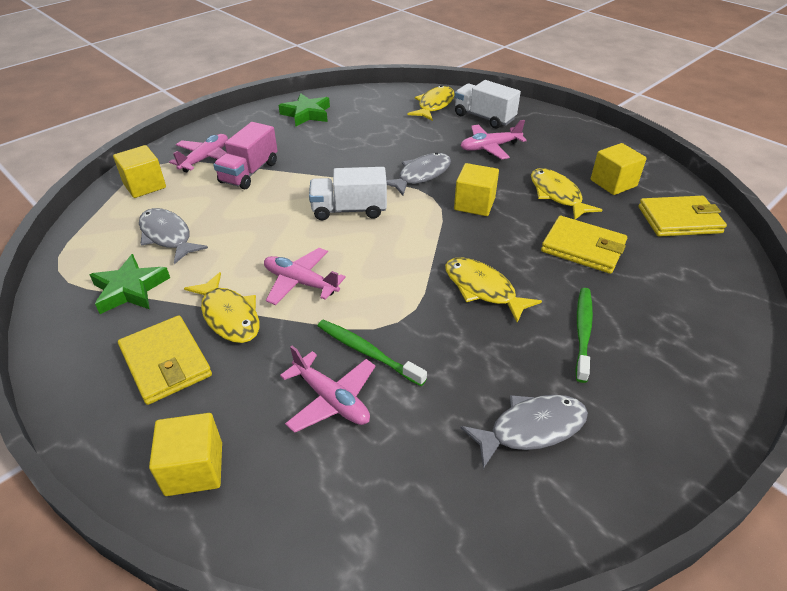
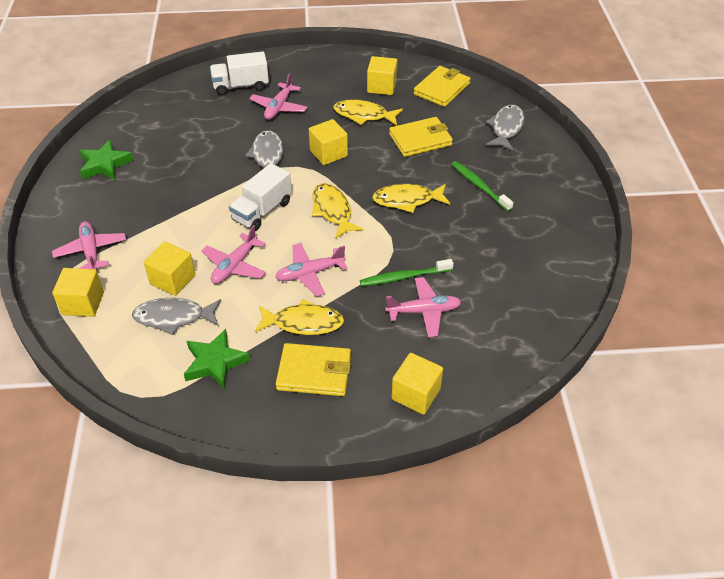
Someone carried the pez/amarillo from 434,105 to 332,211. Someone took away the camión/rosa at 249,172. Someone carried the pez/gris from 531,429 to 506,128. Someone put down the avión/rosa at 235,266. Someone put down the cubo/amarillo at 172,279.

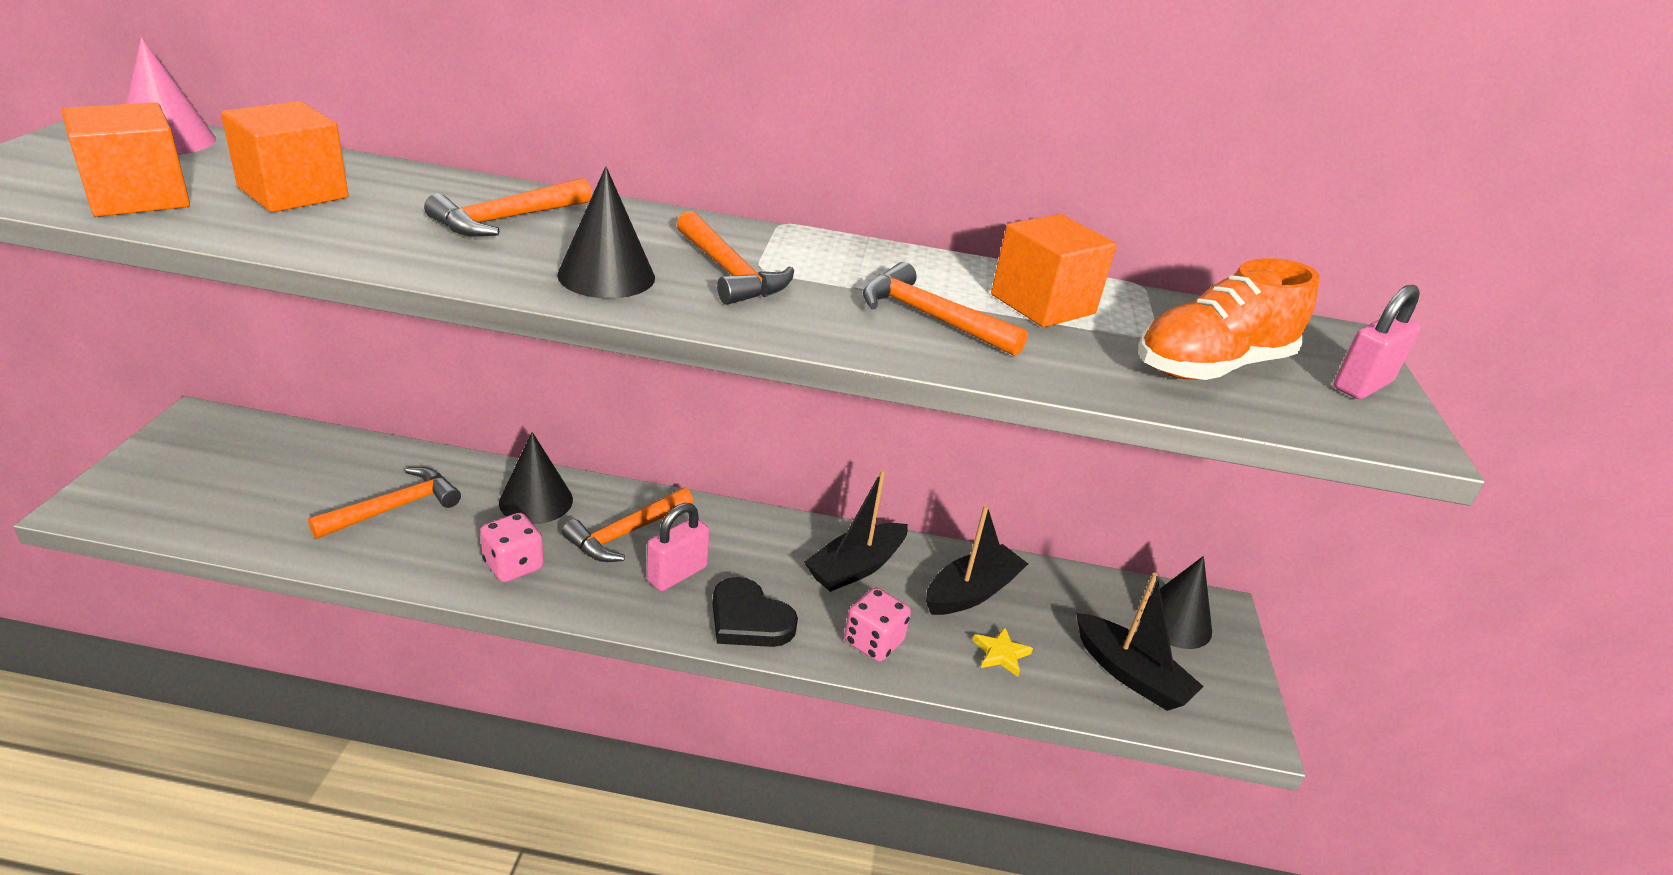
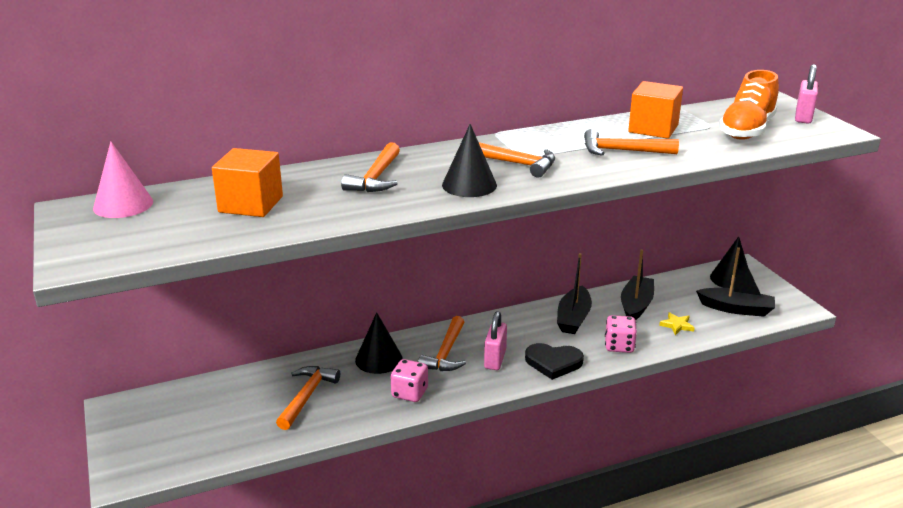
Someone took away the cubo/naranja at 138,197.

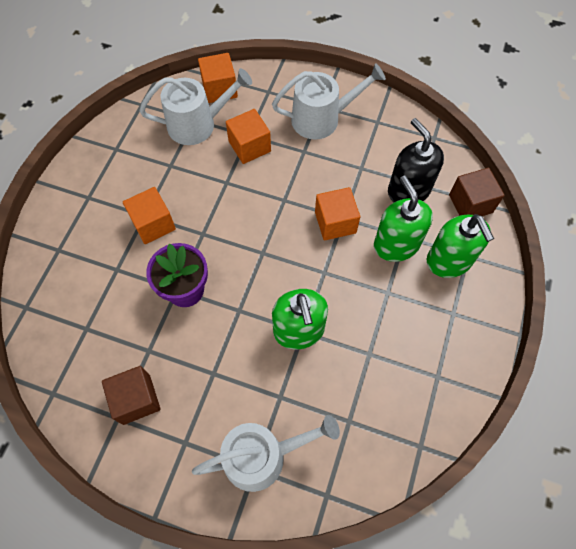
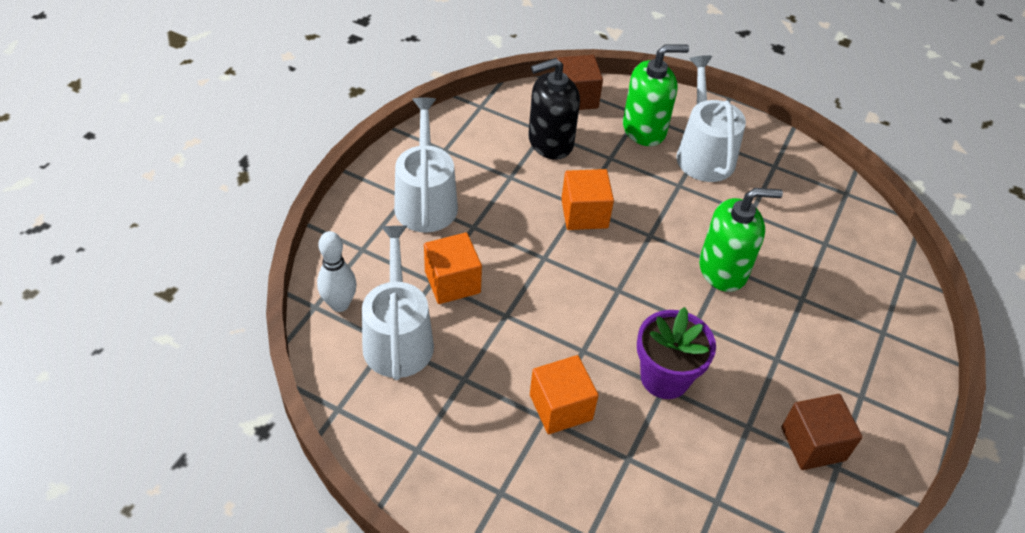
Someone swapped the cubo/naranja at 219,89 for the bolo/blanco at 340,304. Someone took away the dispensador de jabón/verde at 396,244. Someone carried the regadera/blanco from 262,456 to 703,154.

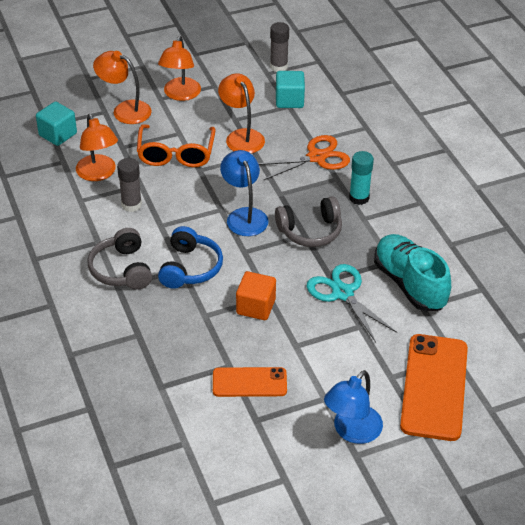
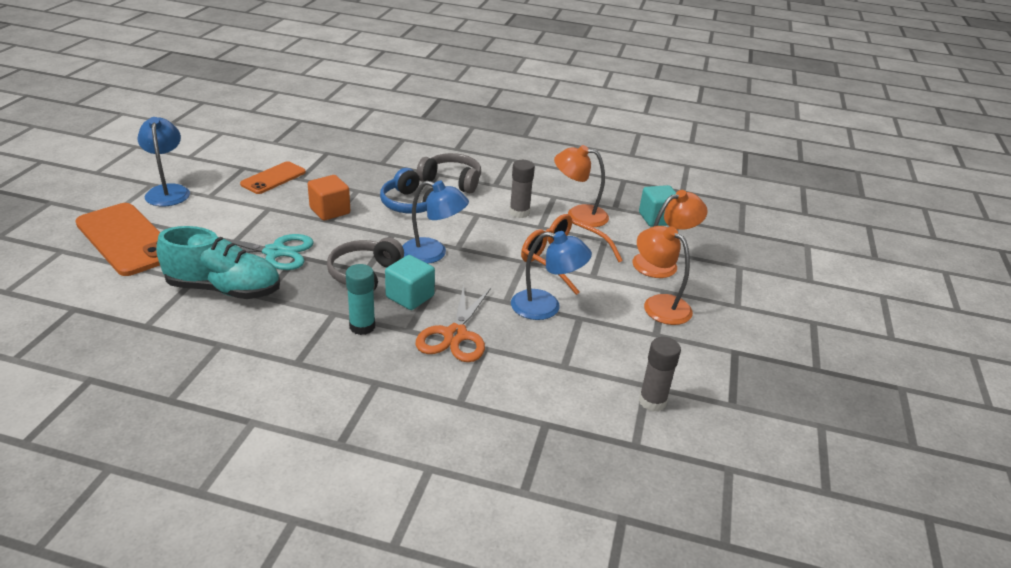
Someone carried the cubo/turquesa from 289,100 to 410,297. Someone repainted the lámpara/naranja at 241,136, which became the lámpara/azul at 546,307.

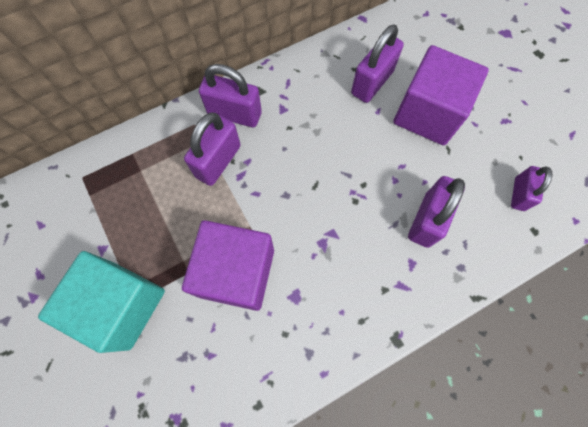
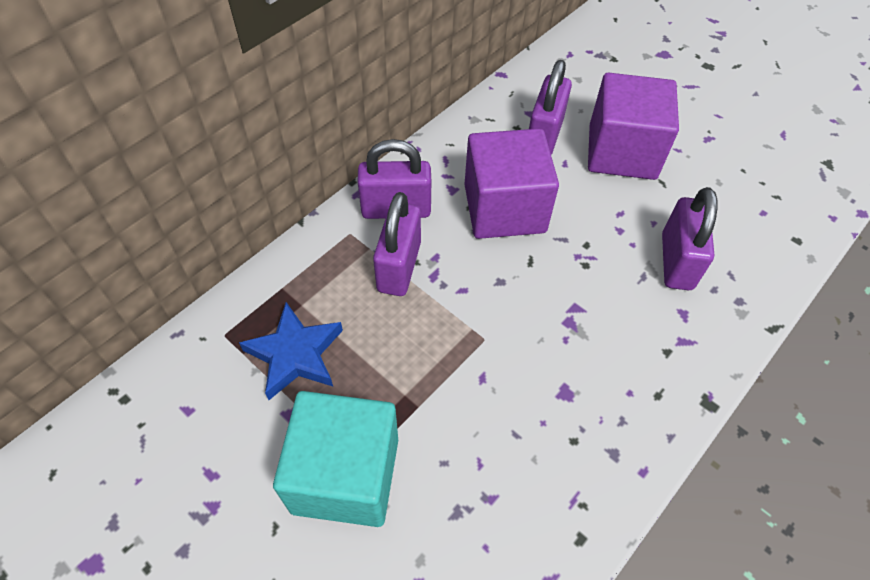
Someone took away the candado/morado at 519,194. Someone carried the cubo/morado from 237,272 to 504,208. Someone put down the estrella/azul at 295,354.

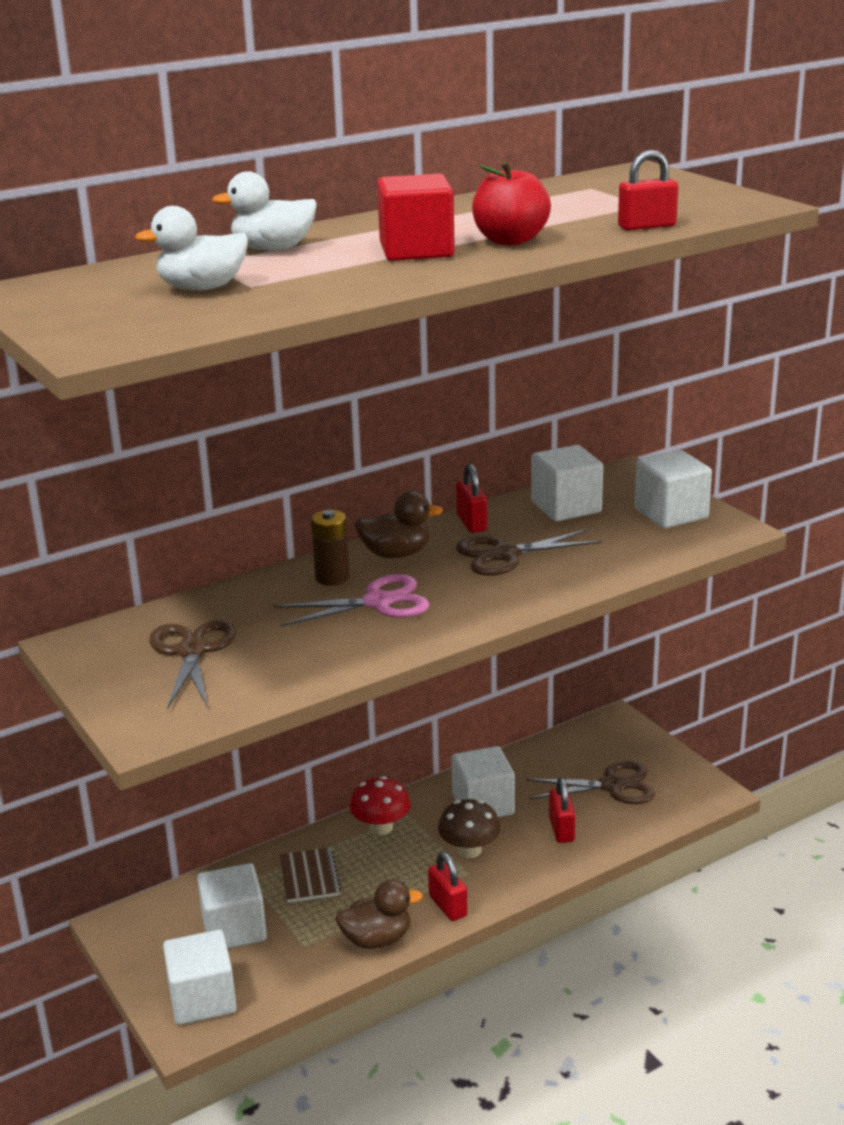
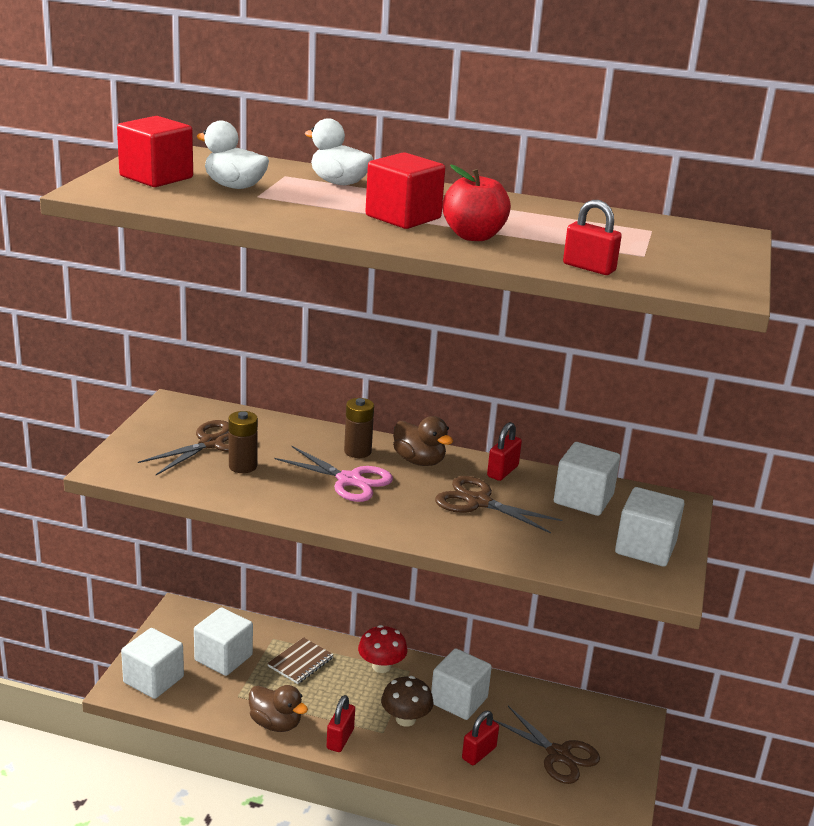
Someone put down the cubo/rojo at 156,177. Someone put down the pila/marrón at 243,466.

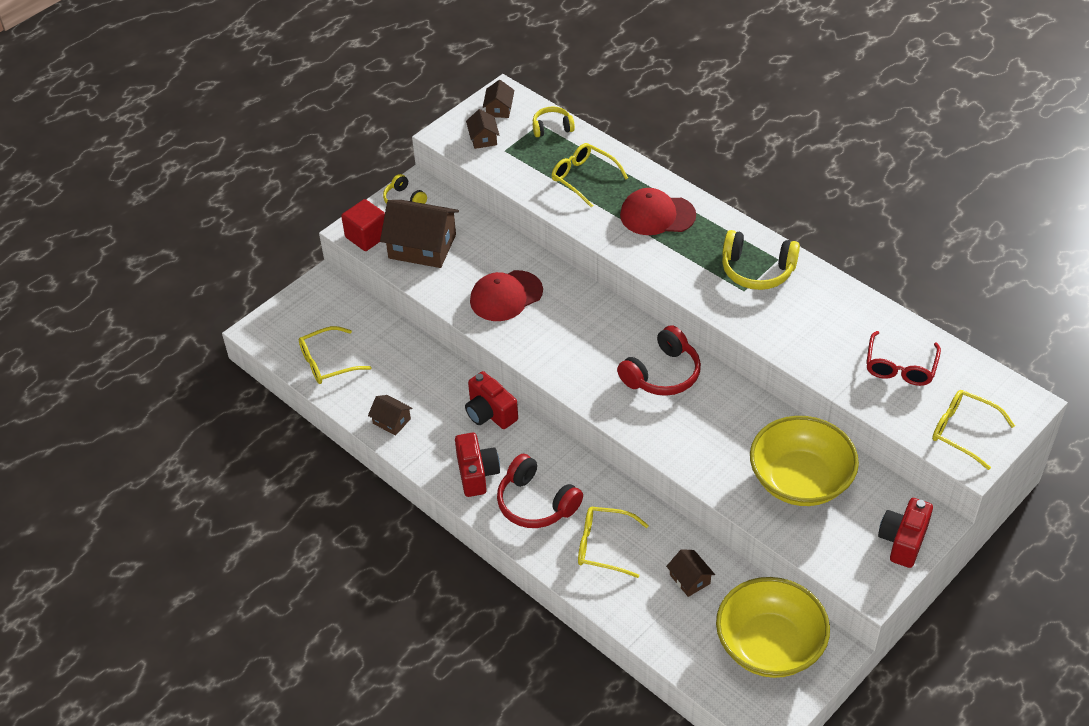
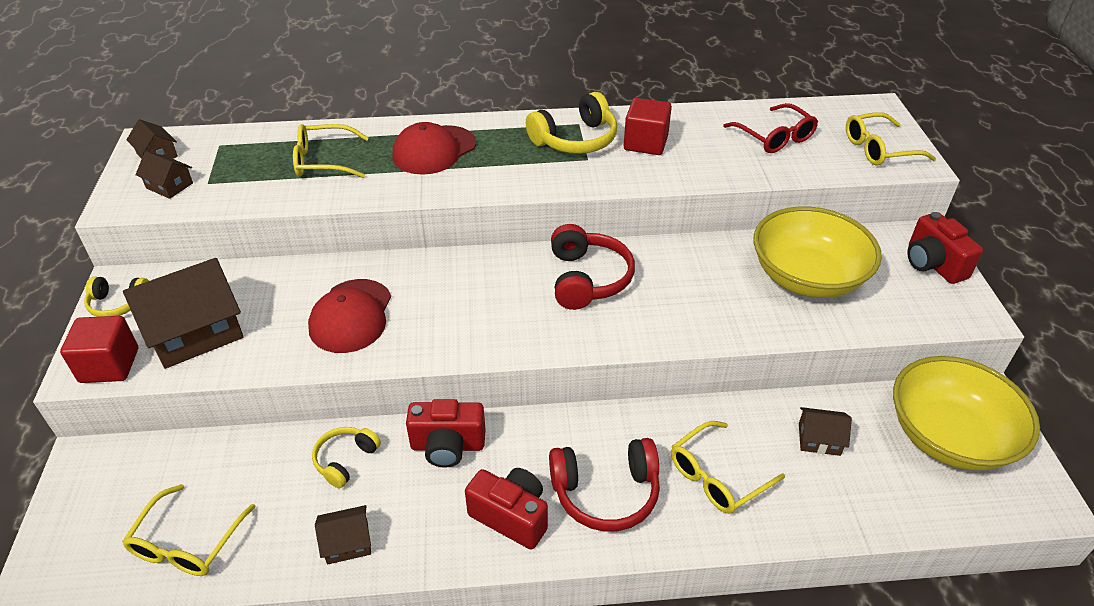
Someone carried the auriculares/amarillo from 552,127 to 345,460. Someone put down the cubo/rojo at 645,143.

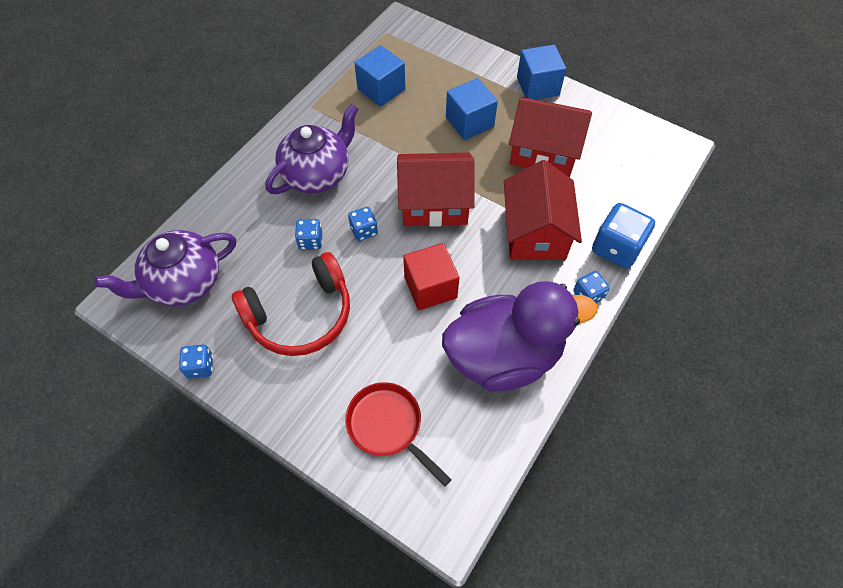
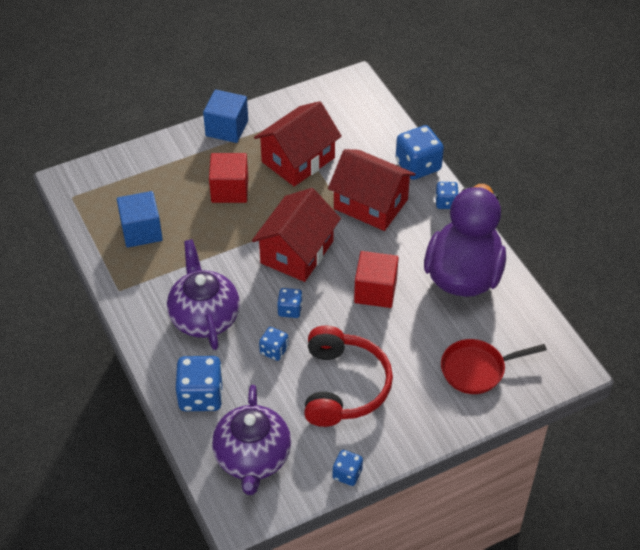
Someone repainted the cubo/azul at 469,122, which became the cubo/rojo at 229,190. Someone put down the dado/azul at 201,396.

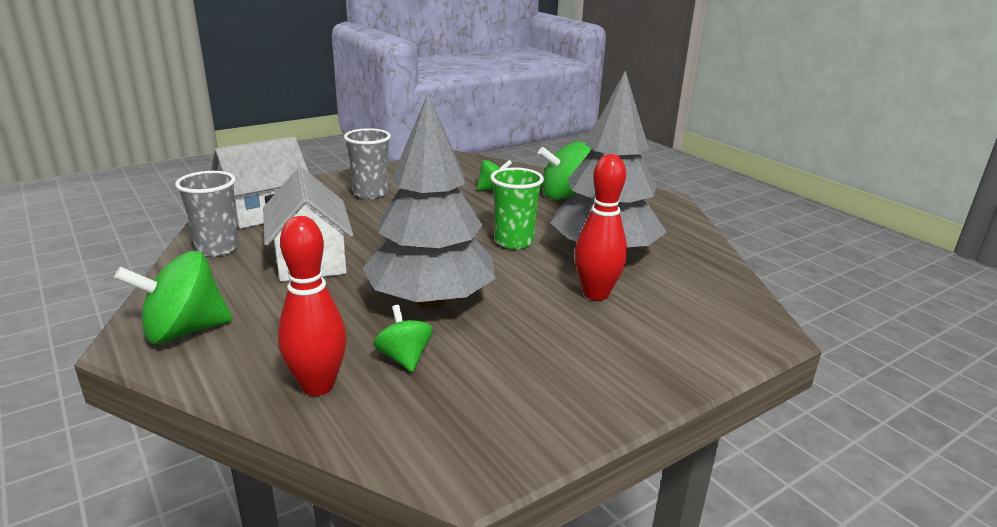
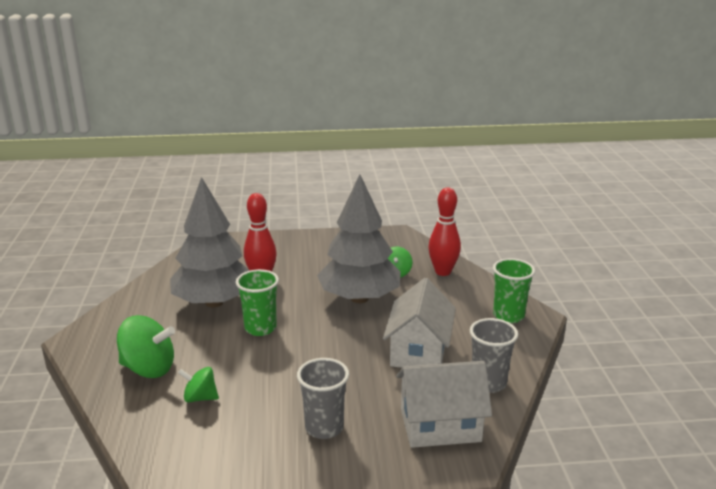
Someone swapped the peonza/verde at 184,331 for the vaso/verde at 508,316.

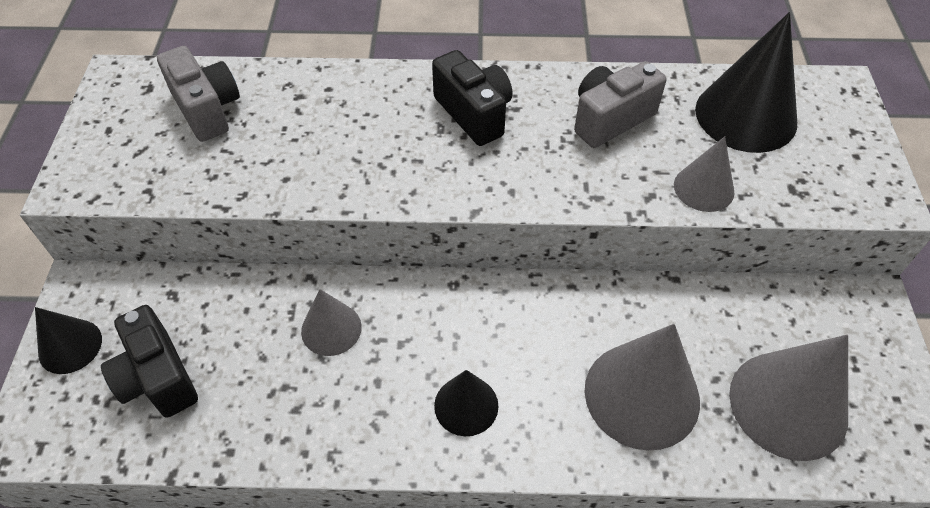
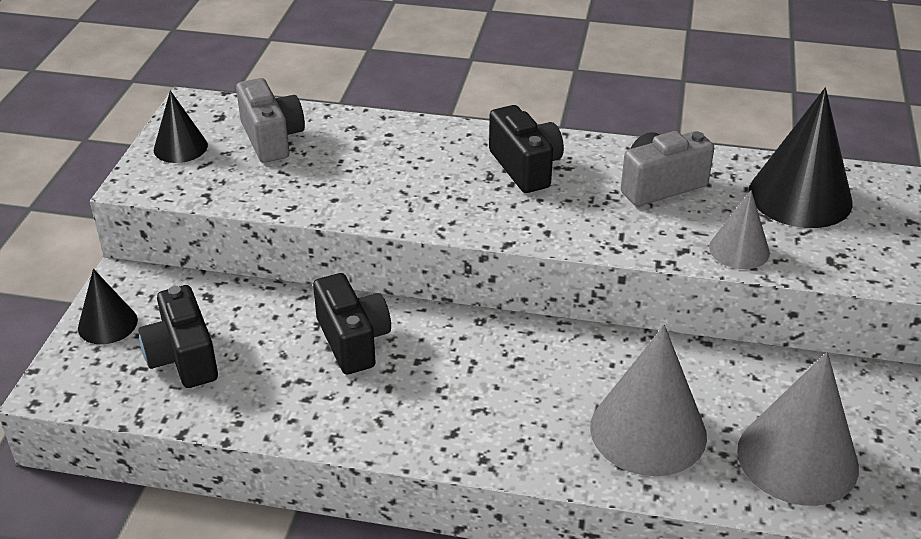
Someone swapped the cono/gris at 331,329 for the cámara/negro at 353,341. Someone carried the cono/negro from 466,405 to 180,147.

